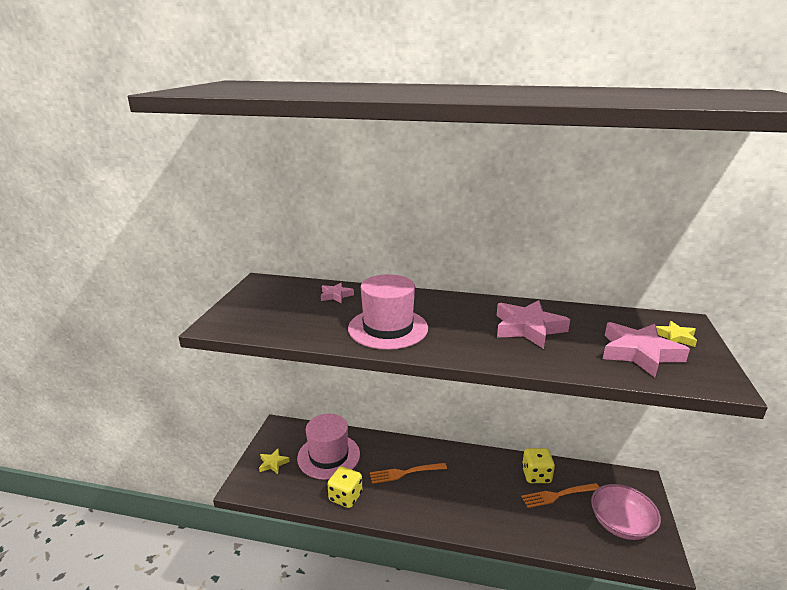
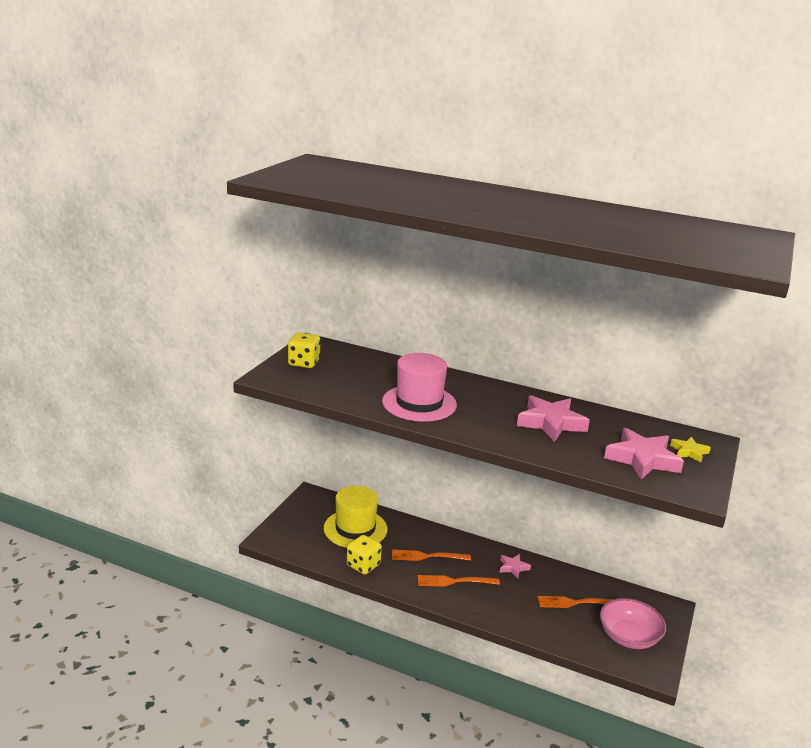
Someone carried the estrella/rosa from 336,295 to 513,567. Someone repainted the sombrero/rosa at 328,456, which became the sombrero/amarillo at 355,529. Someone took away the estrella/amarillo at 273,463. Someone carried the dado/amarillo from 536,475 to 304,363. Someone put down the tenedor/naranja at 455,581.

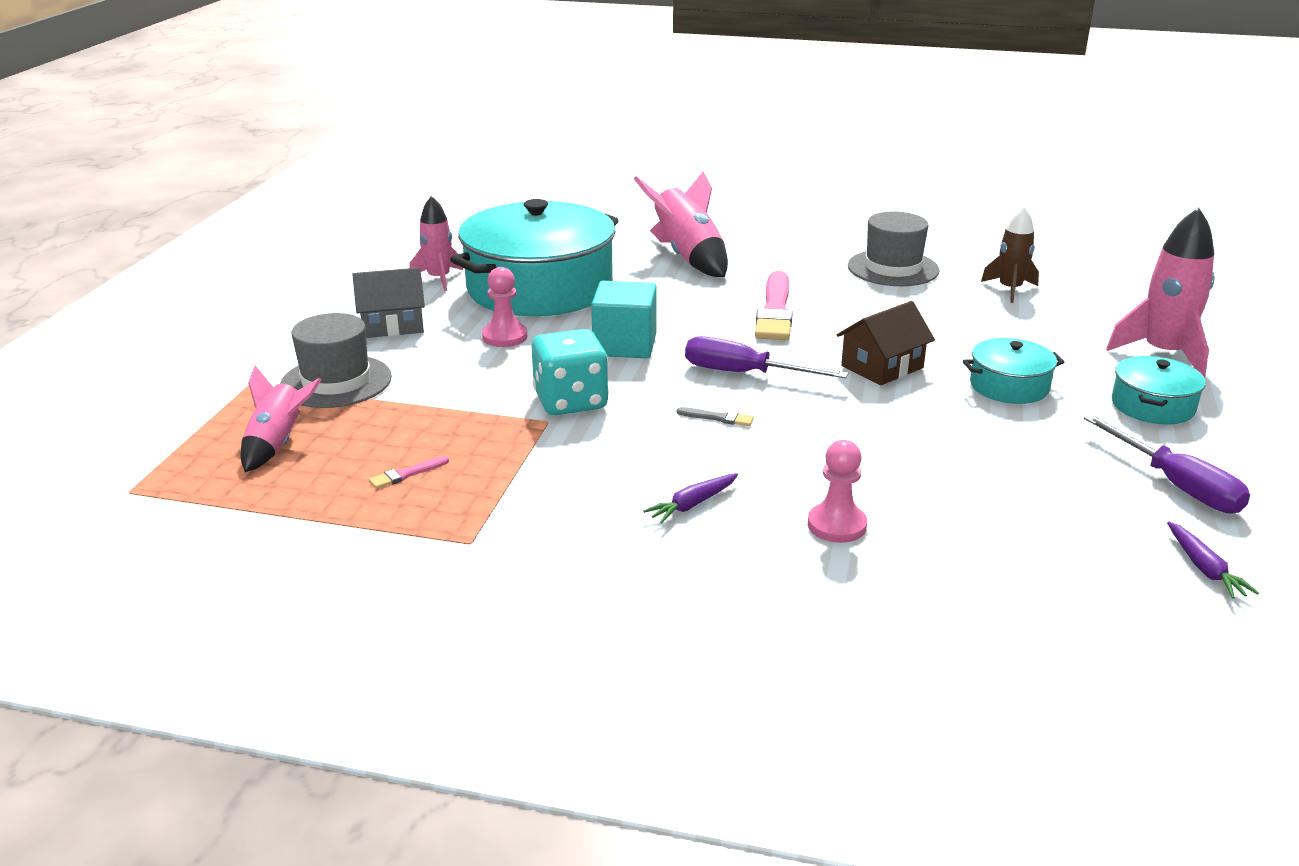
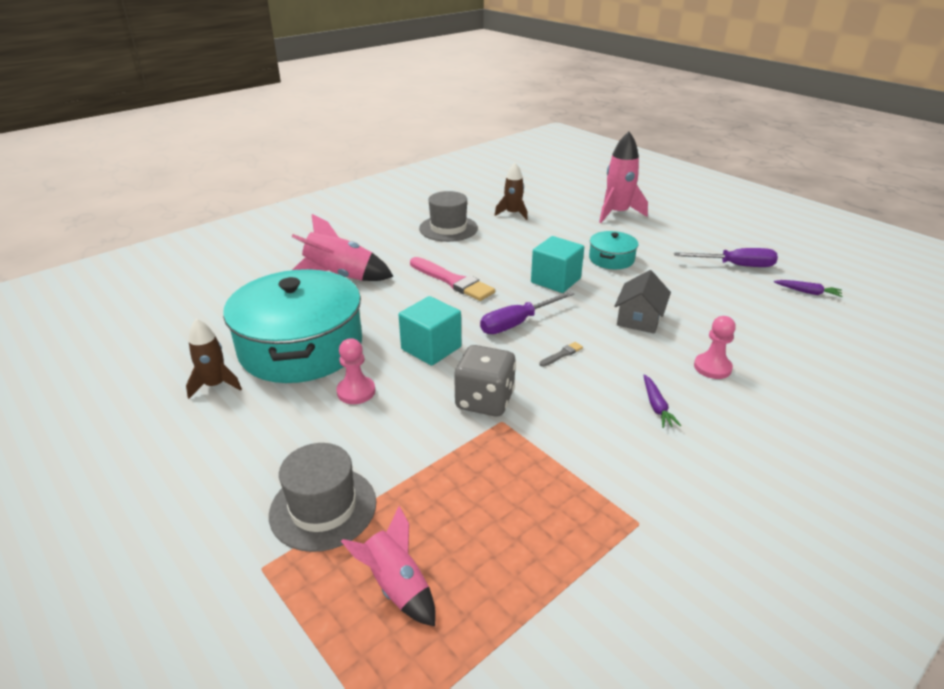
Someone repainted the cohete/rosa at 439,279, which became the cohete/marrón at 215,385. Someone carried the casa/gris from 392,324 to 639,318. Someone swapped the casa/marrón at 882,367 for the cubo/turquesa at 555,280. Someone repainted the dado/turquesa at 570,401, which became the dado/gris at 484,401. Someone took away the olla/turquesa at 1152,406. Someone took away the pincel/rosa at 406,474.

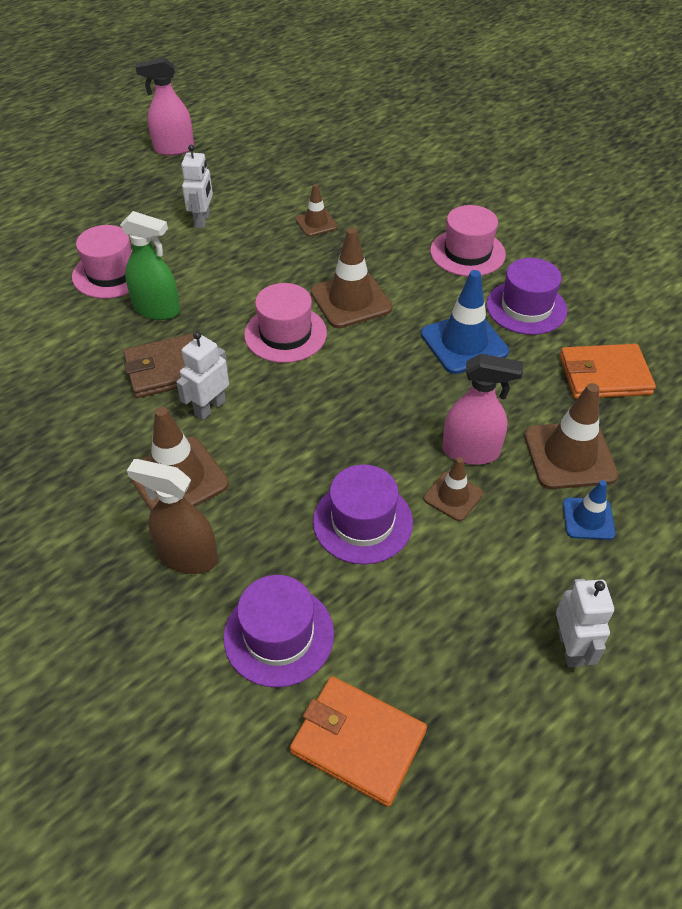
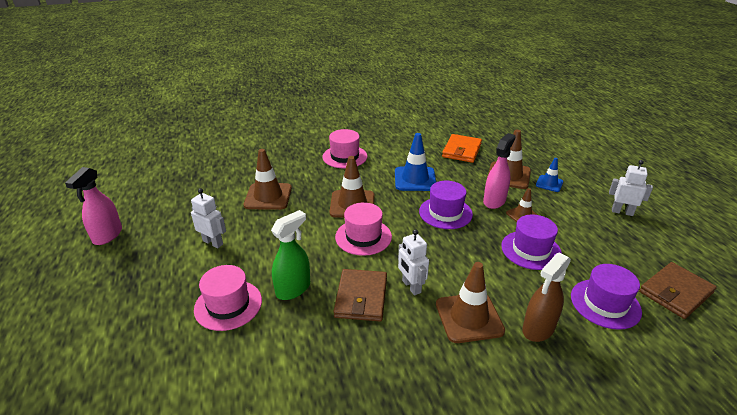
Someone scaled the cono de tráfico/marrón at 316,223 by 1.75. Someone carried the sombrero/morado from 526,307 to 445,213. Someone repainted the cartera/naranja at 358,741, which became the cartera/marrón at 675,292.

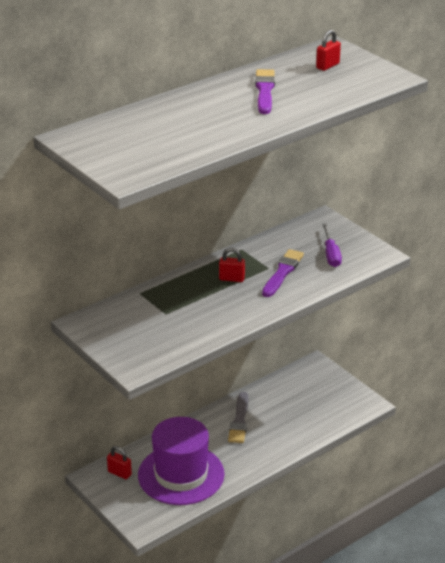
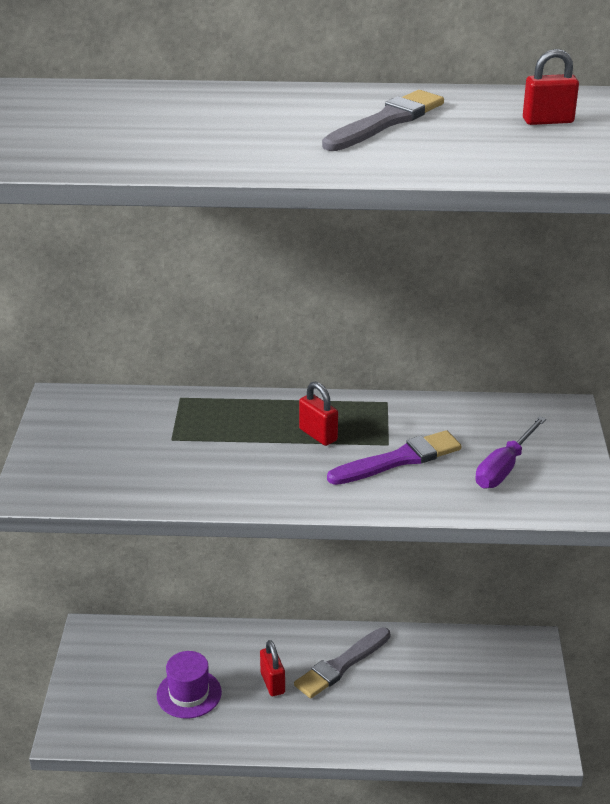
Someone repainted the pincel/morado at 264,91, which became the pincel/gris at 386,122. Someone scaled the sombrero/morado at 181,474 by 0.48. Someone carried the candado/rojo from 119,473 to 272,683.

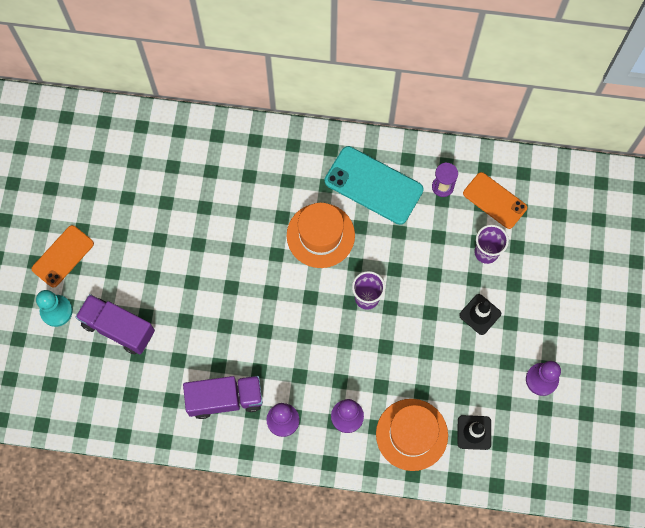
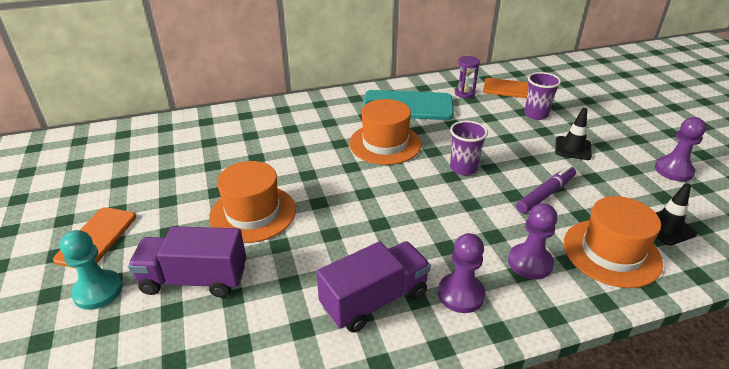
Someone put down the sombrero/naranja at 253,213. Someone put down the rotulador/morado at 545,194.

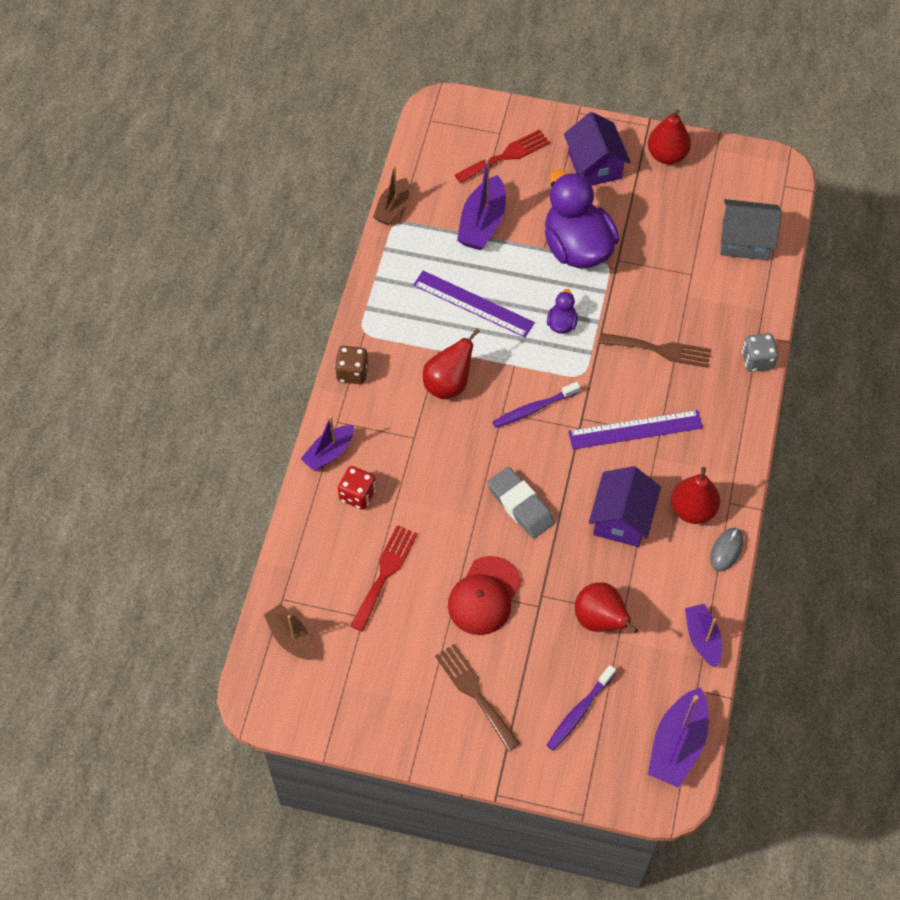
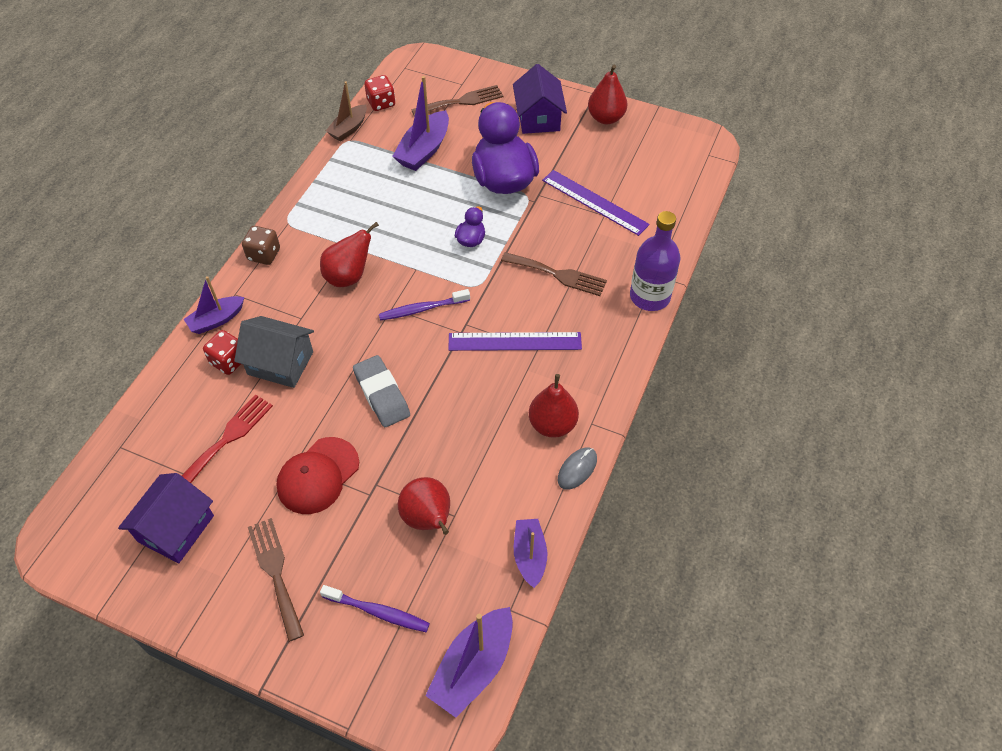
Someone repainted the tenedor/rojo at 506,156, which became the tenedor/marrón at 462,101. Someone carried the casa/gris from 745,240 to 280,363. Someone carried the regla/morado from 473,304 to 594,202. Someone swapped the dado/gris at 757,360 for the botella/morado at 649,296. Someone carried the casa/morado from 622,518 to 176,528. Someone took away the barco/marrón at 290,637. Someone rotated the cepillo de dientes/morado at 579,712 by 120 degrees counterclockwise. Someone put down the dado/rojo at 381,103.

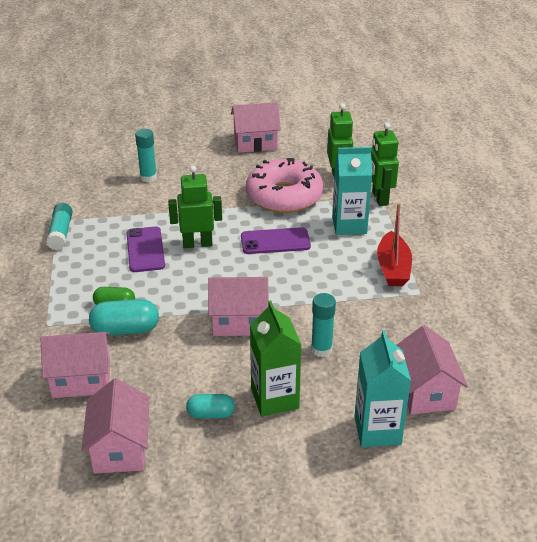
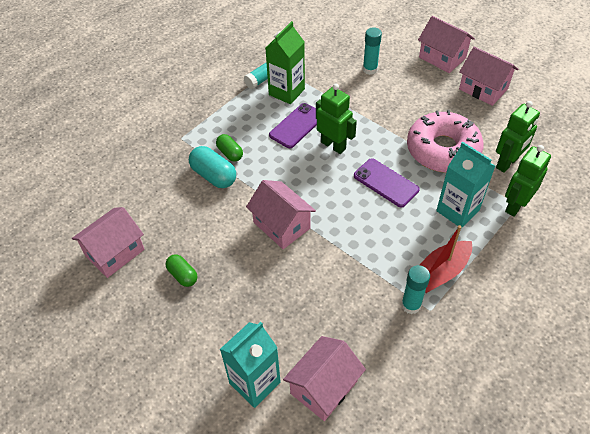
Someone carried the barra de pegamento/turquesa from 321,349 to 411,305. Someone carried the cartón de leche/verde from 274,398 to 286,92. Someone carried the casa/rosa from 81,379 to 442,58. Someone repainted the cápsula/turquesa at 210,414, which became the cápsula/verde at 183,275.

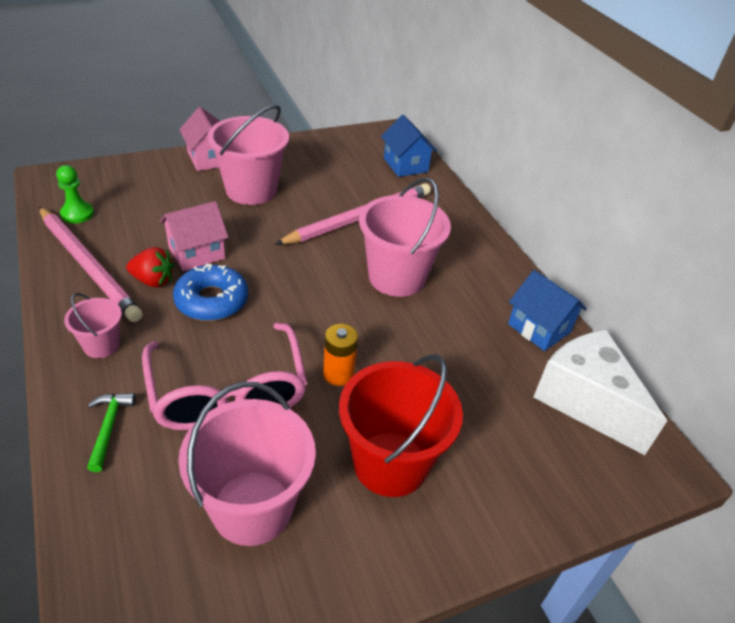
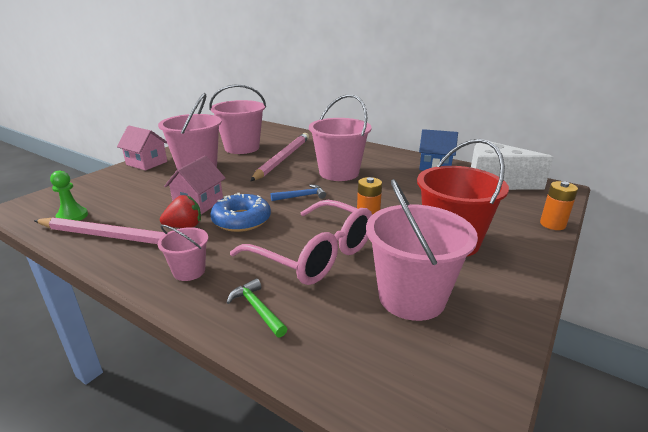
Someone took away the casa/azul at 405,165. Someone put down the balde/rosa at 242,148. Someone put down the pila/naranja at 552,224. Someone put down the martillo/azul at 301,196.

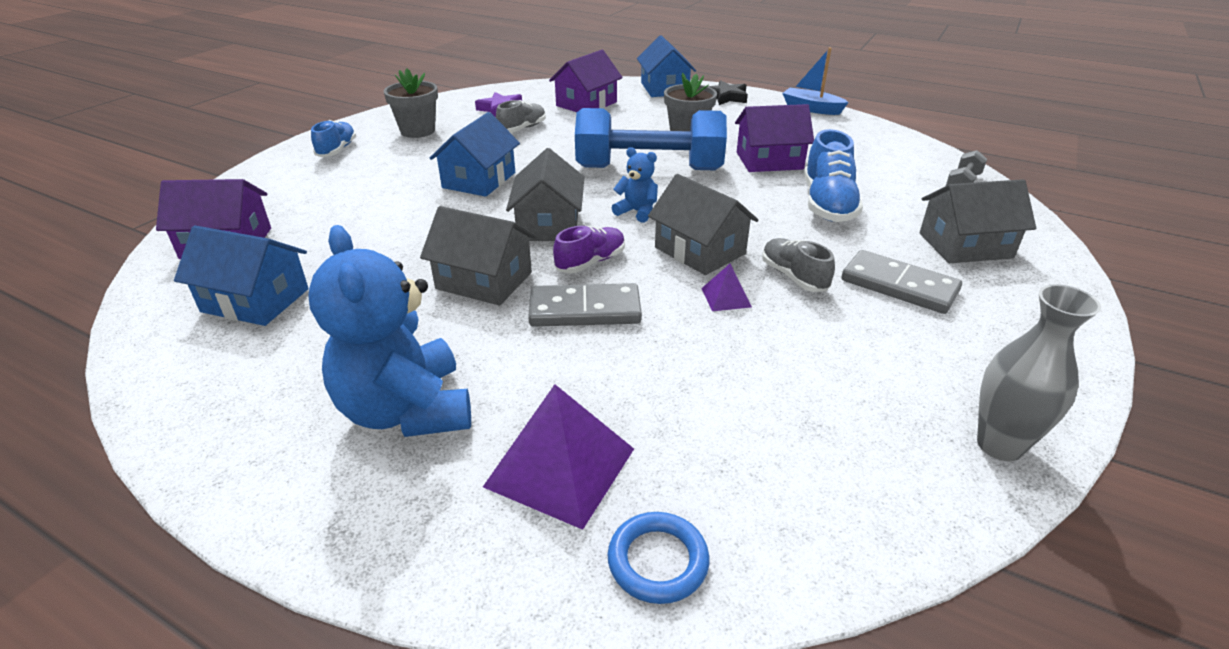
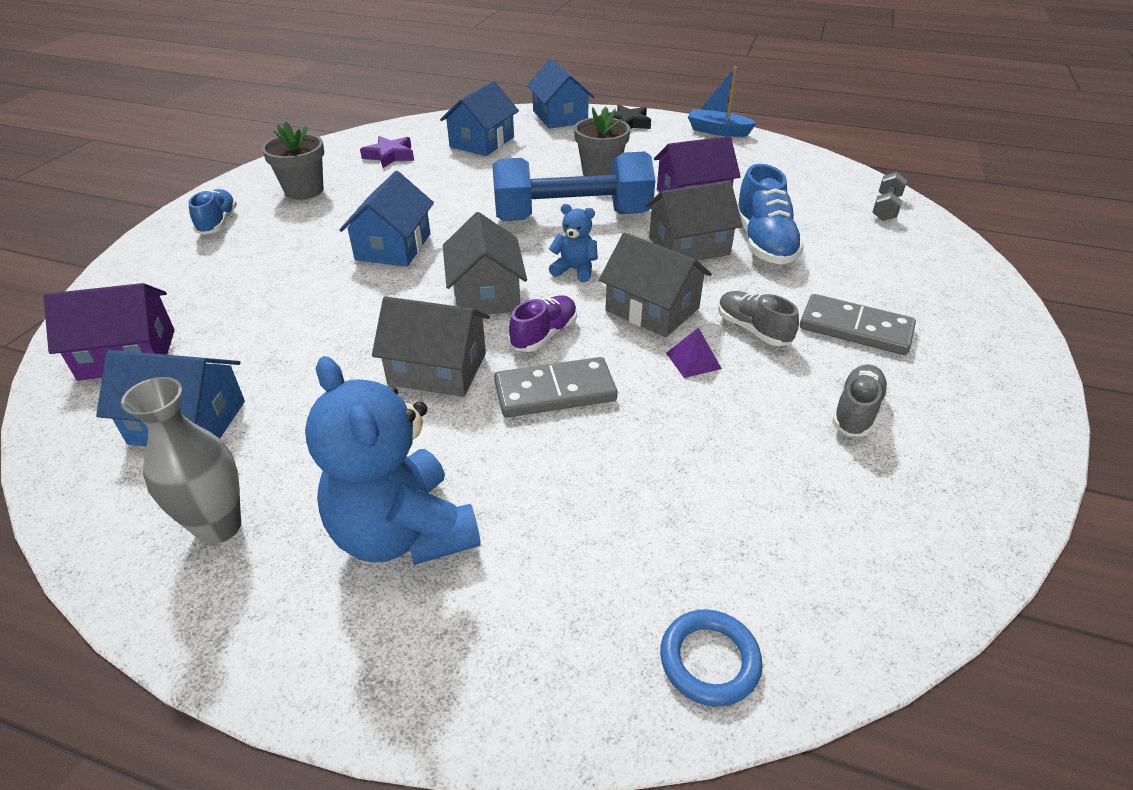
Someone repainted the casa/morado at 586,104, which became the casa/azul at 482,142. Someone carried the zapato/gris from 522,129 to 856,411. Someone carried the casa/gris from 965,245 to 689,246. Someone carried the florero/gris from 999,445 to 219,527. Someone took away the pirámide/morado at 560,467.

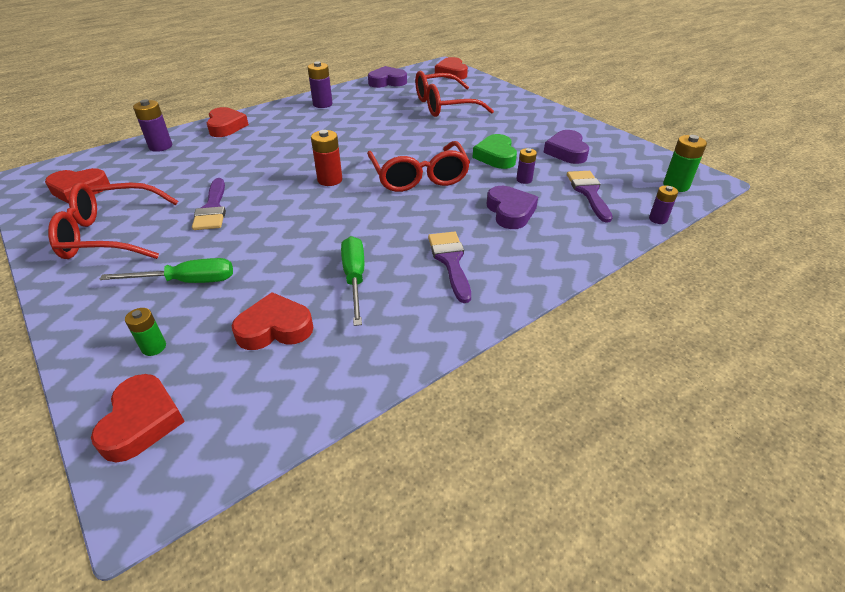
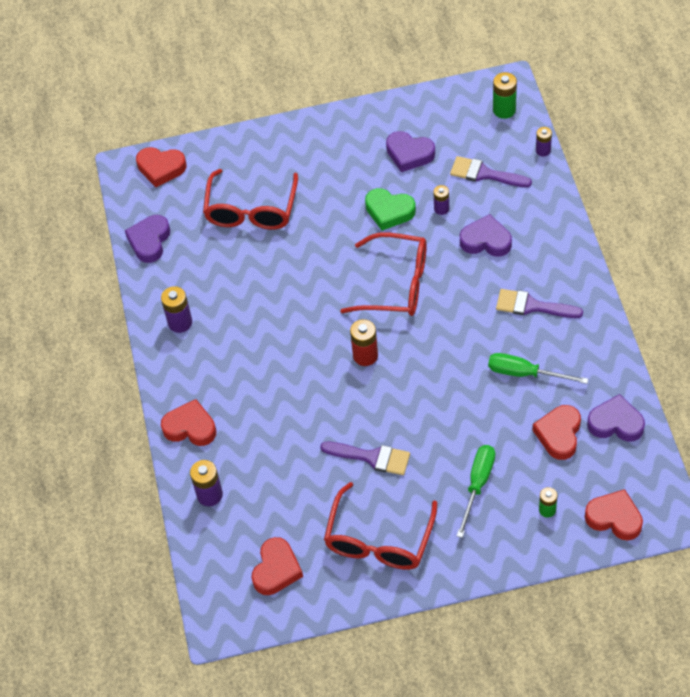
Someone put down the corazón/morado at 615,423.

